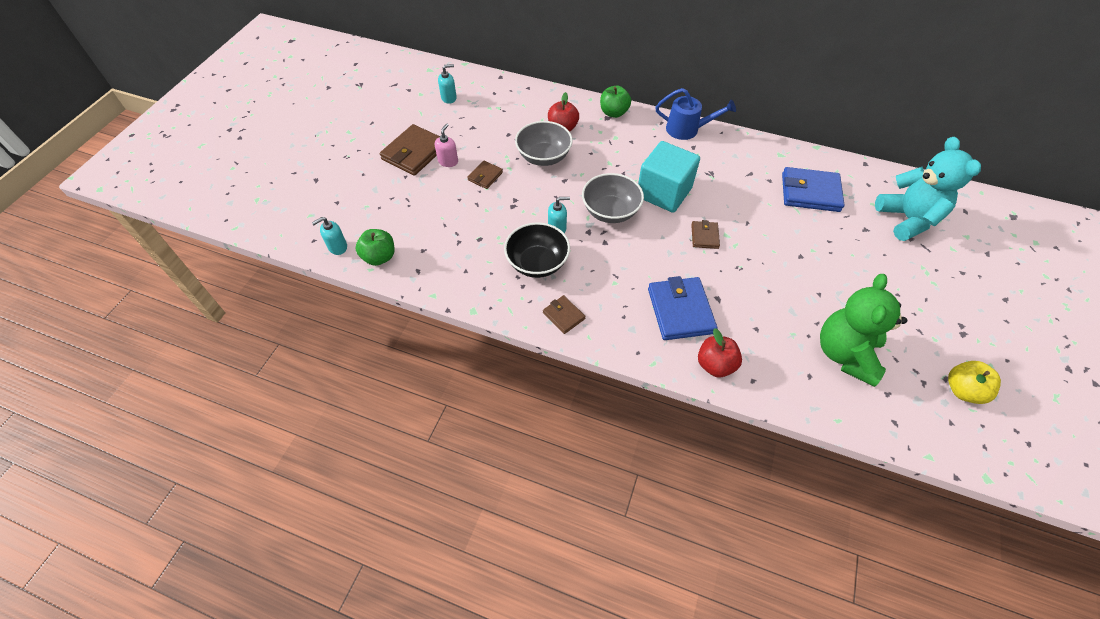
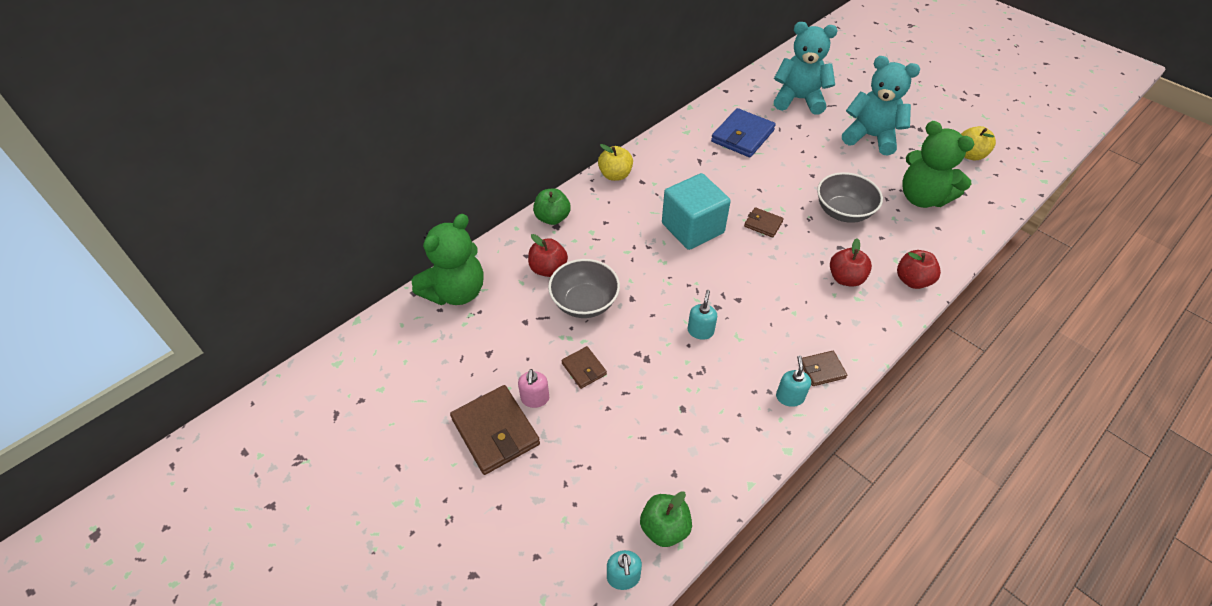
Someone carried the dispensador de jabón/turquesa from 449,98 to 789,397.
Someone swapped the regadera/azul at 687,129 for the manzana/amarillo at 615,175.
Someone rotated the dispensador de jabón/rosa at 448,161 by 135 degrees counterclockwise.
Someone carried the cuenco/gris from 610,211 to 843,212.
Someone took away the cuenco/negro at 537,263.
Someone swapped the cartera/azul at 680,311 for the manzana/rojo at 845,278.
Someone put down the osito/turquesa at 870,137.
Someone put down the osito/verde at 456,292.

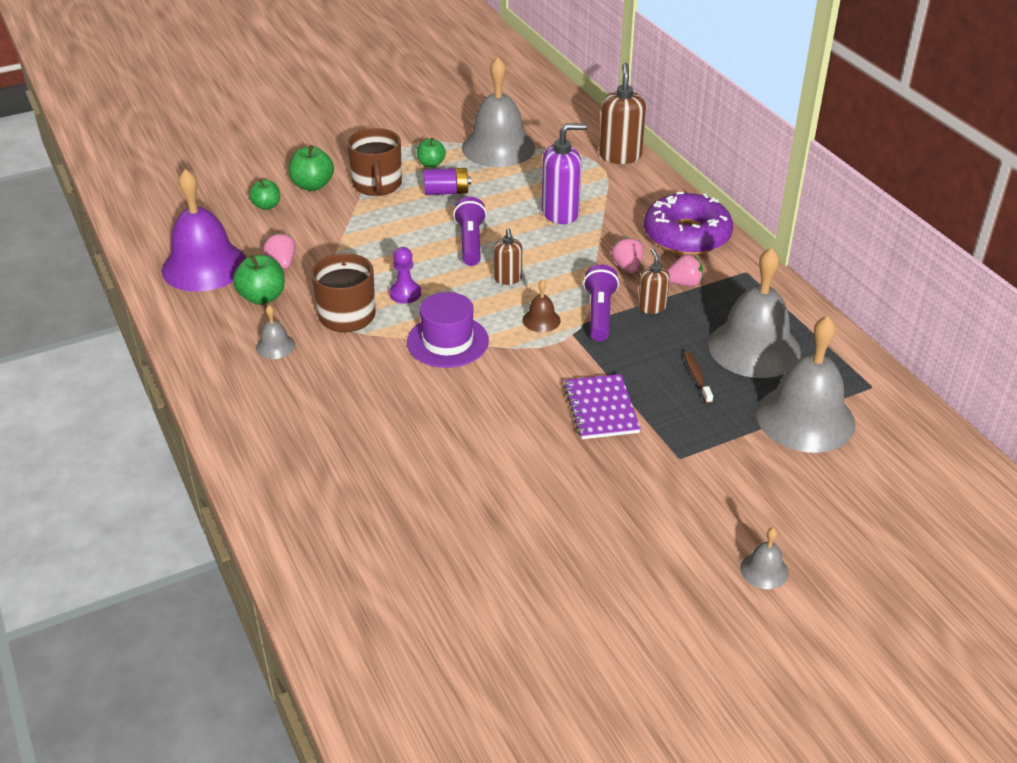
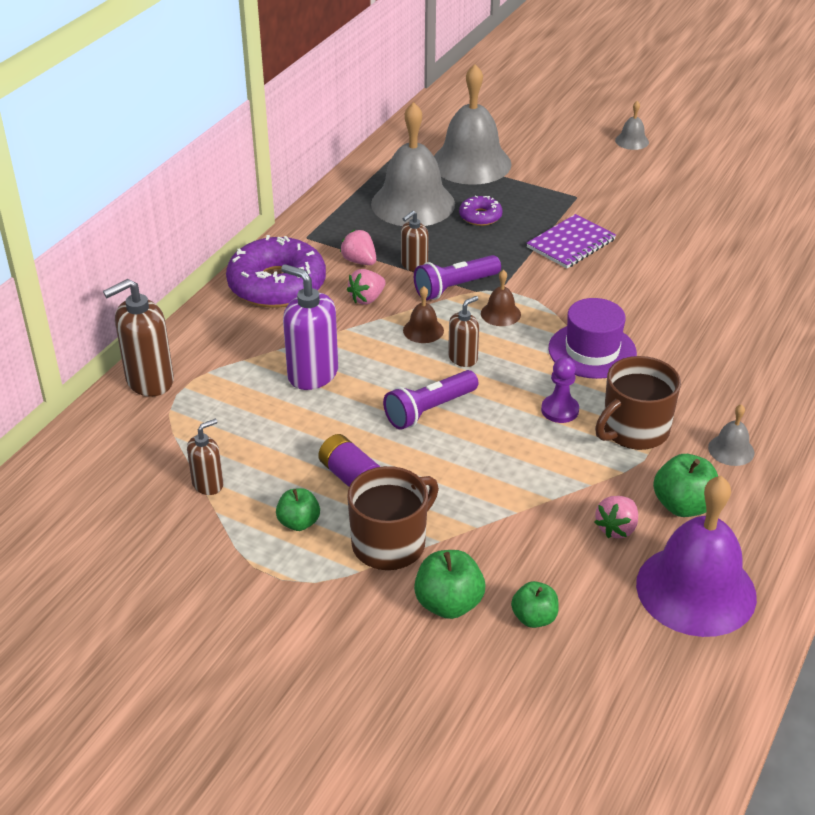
Someone swapped the campana/gris at 498,147 for the dispensador de jabón/marrón at 208,484.
Someone swapped the cepillo de dientes/marrón at 696,377 for the rosquilla/morado at 480,216.
Someone put down the campana/marrón at 423,330.

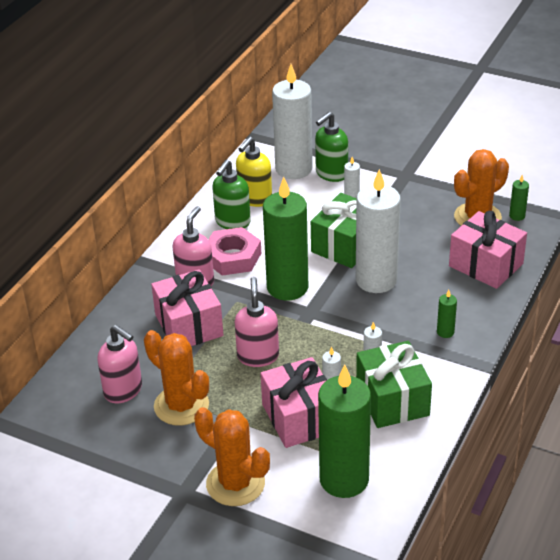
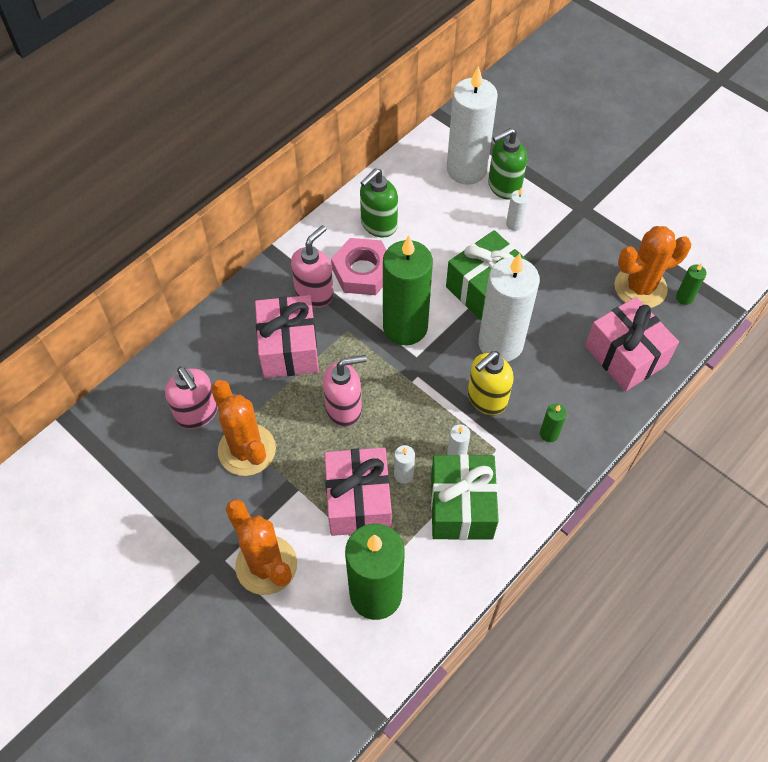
Someone carried the dispensador de jabón/amarillo from 254,199 to 486,399.
Someone rotated the dispensador de jabón/rosa at 258,356 by 60 degrees clockwise.

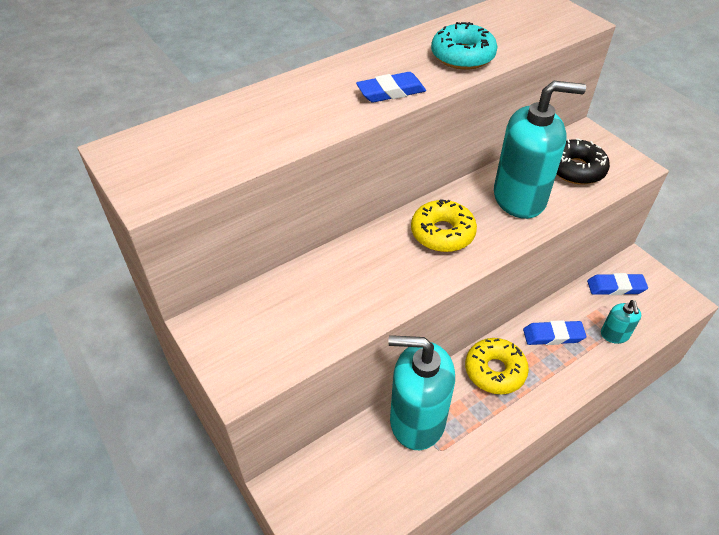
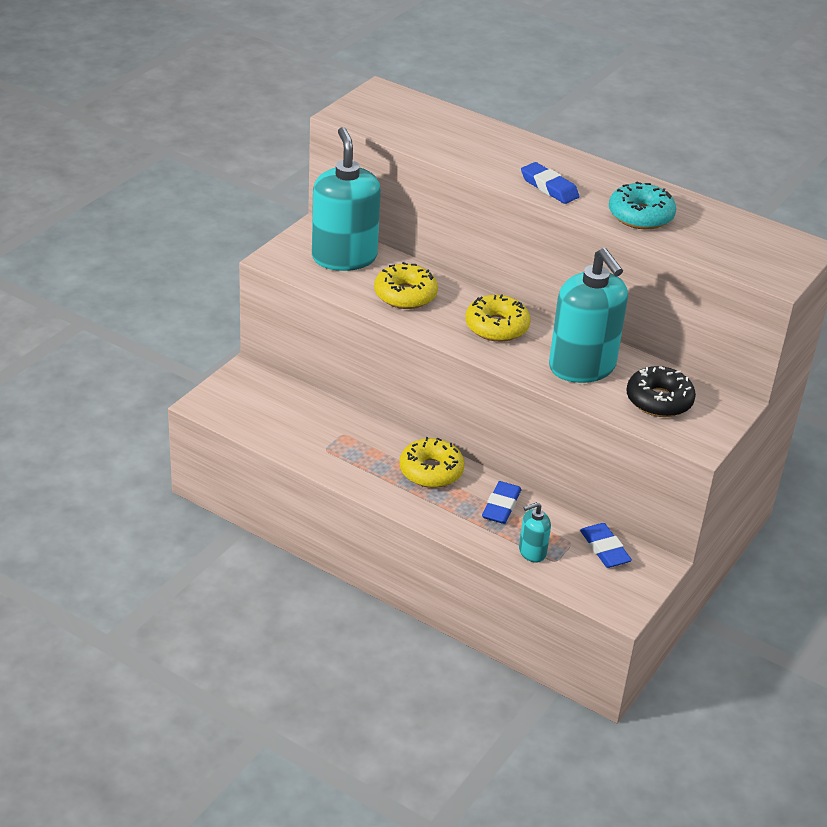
Someone rotated the goma de borrar/azul at 553,335 by 45 degrees clockwise.
Someone carried the dispensador de jabón/turquesa from 417,420 to 344,257.
Someone put down the rosquilla/amarillo at 405,295.

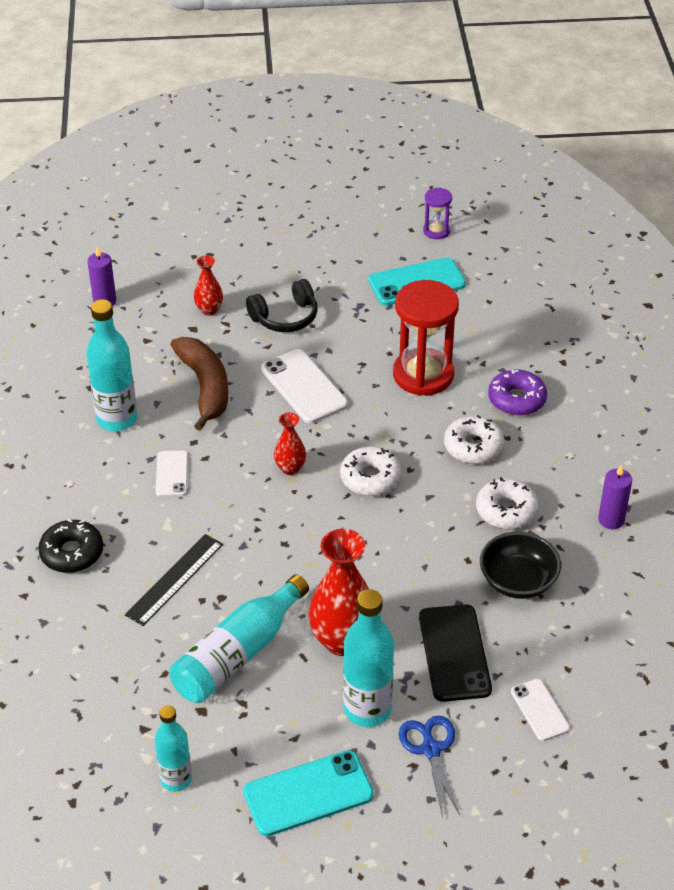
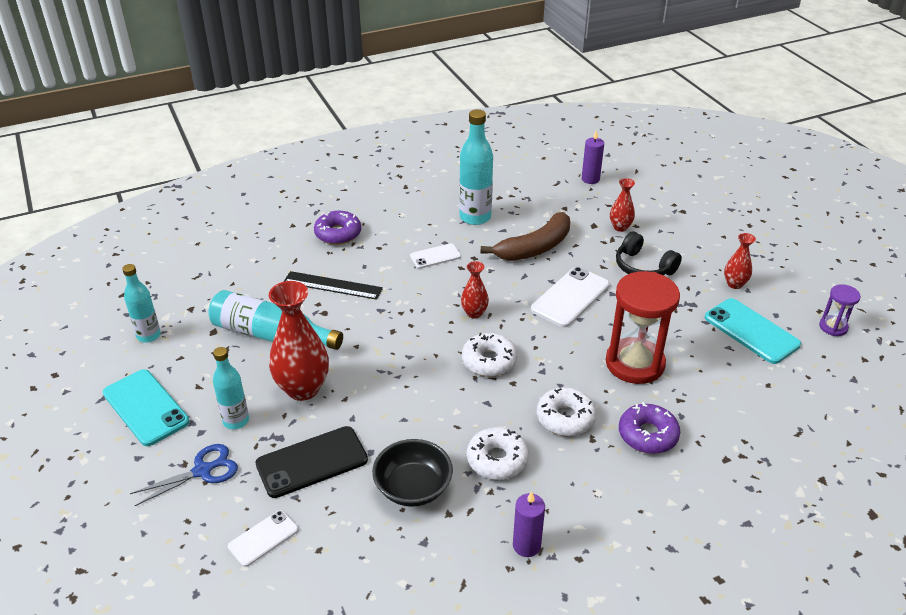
Someone repainted the rosquilla/negro at 72,553, which became the rosquilla/morado at 338,233.
Someone scaled the botella/turquesa at 367,709 by 0.64.
Someone put down the florero/rojo at 734,284.

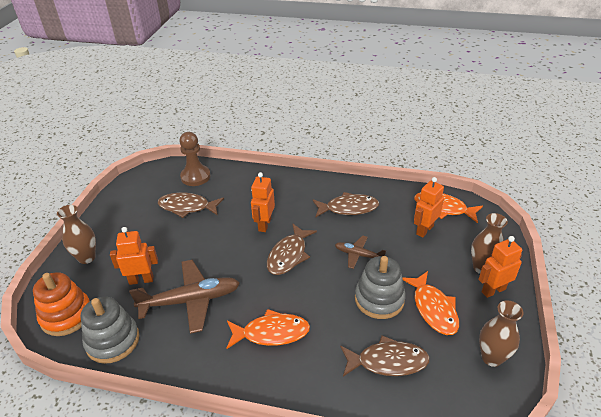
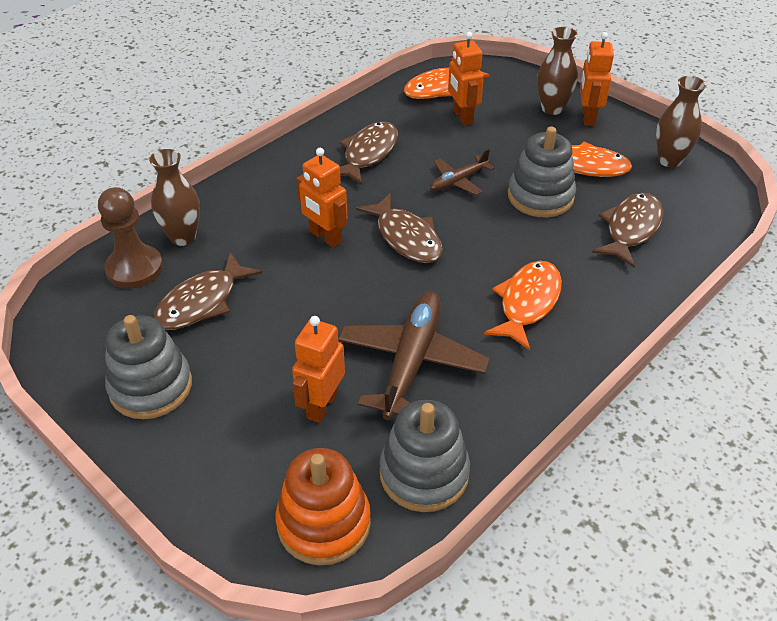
Someone carried the florero/marrón from 87,258 to 183,237.
Someone put down the juguete apilable/gris at 151,387.

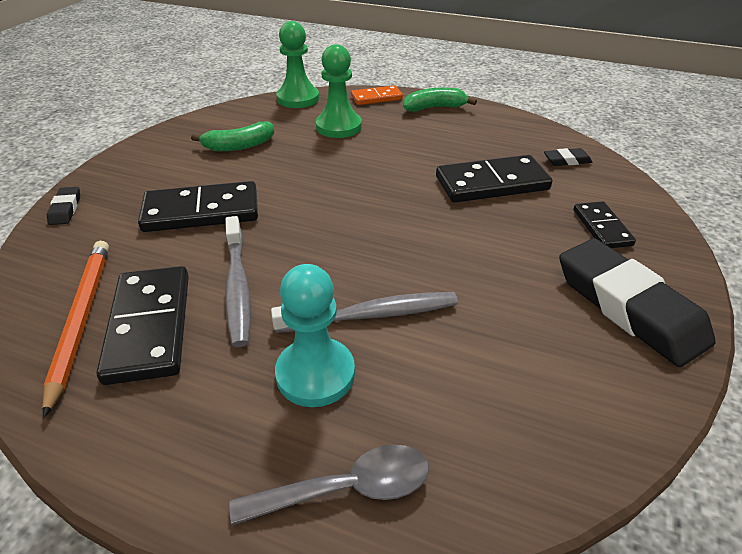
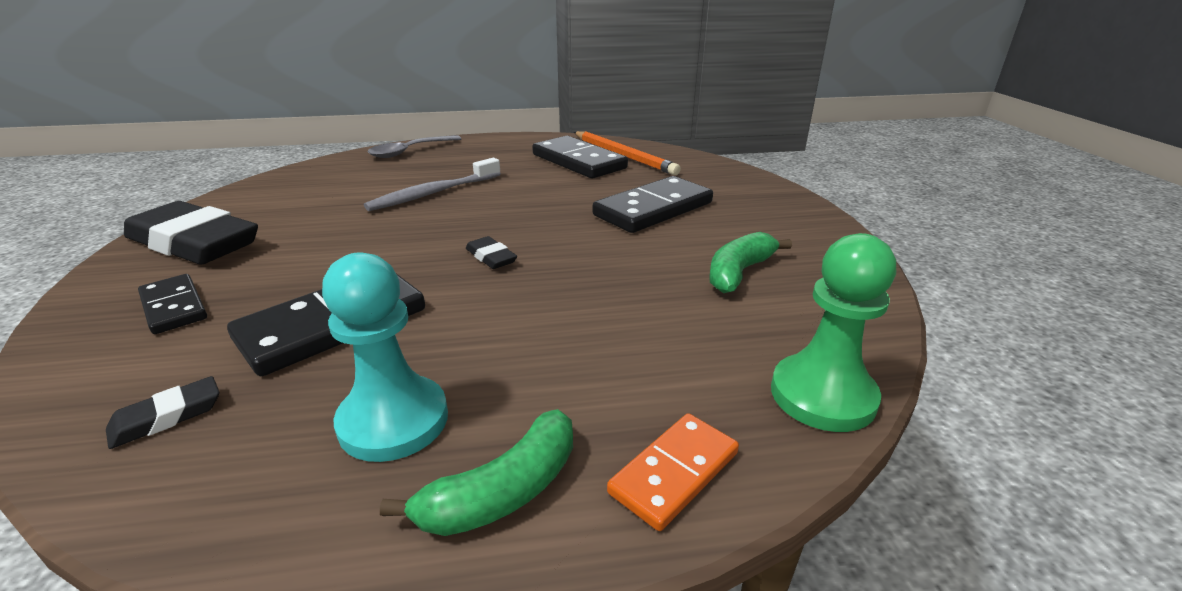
Someone took away the peón/verde at 338,127.
Someone carried the goma de borrar/negro from 65,209 to 491,257.
Someone took away the cepillo de dientes/gris at 238,287.
Someone carried the peón/turquesa from 315,374 to 393,421.

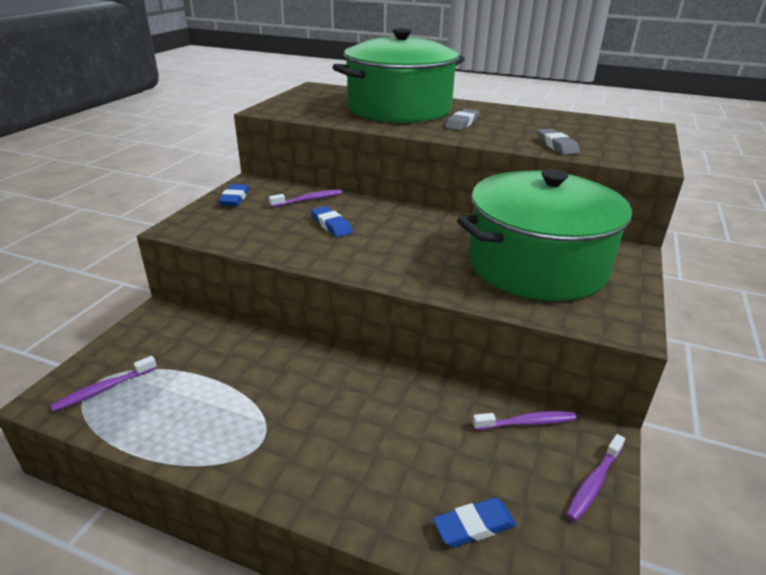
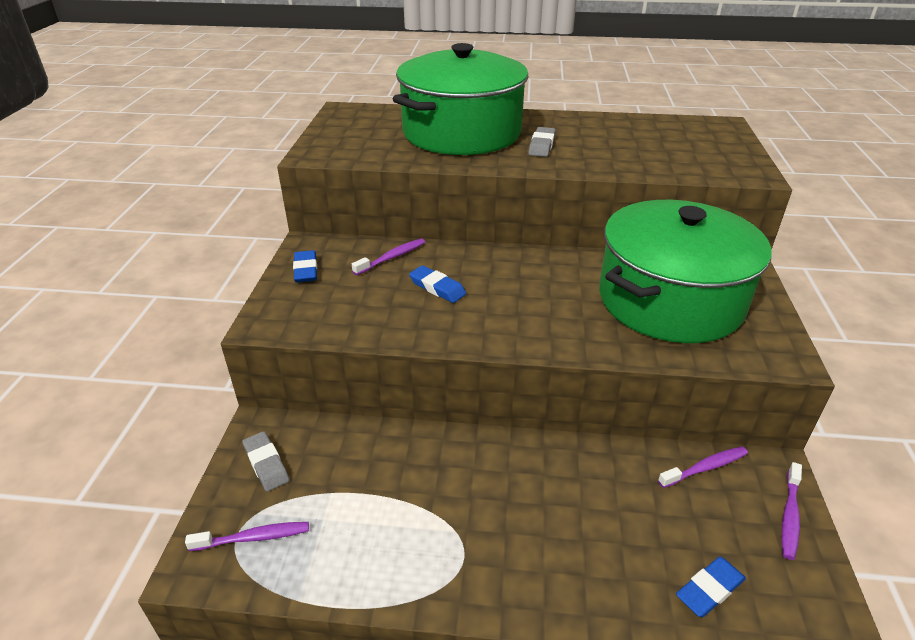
Someone carried the goma de borrar/gris from 556,145 to 266,464.
Someone rotated the cepillo de dientes/morado at 103,389 by 135 degrees counterclockwise.

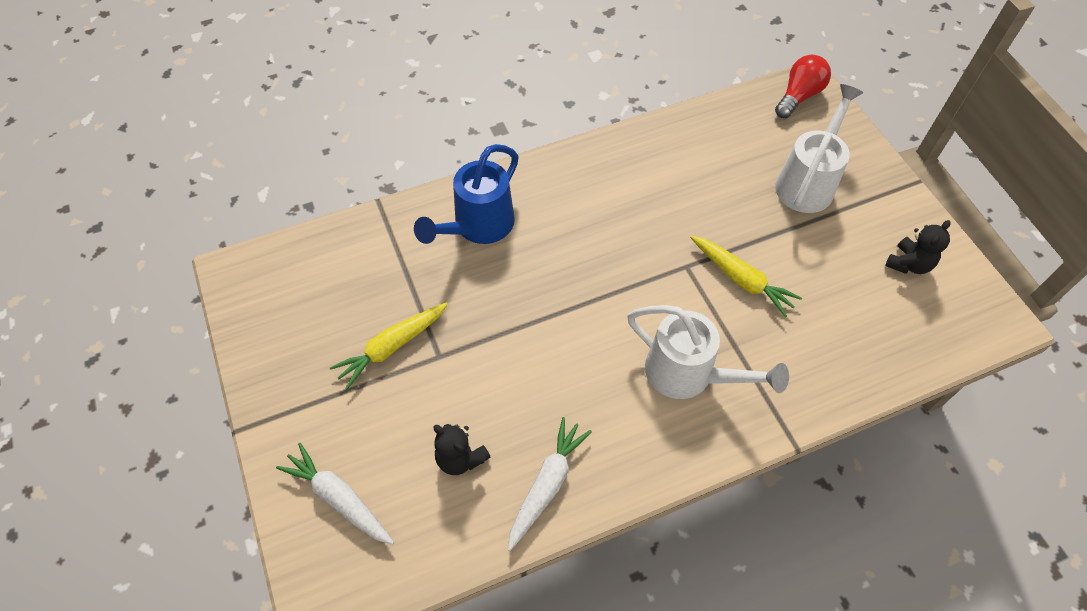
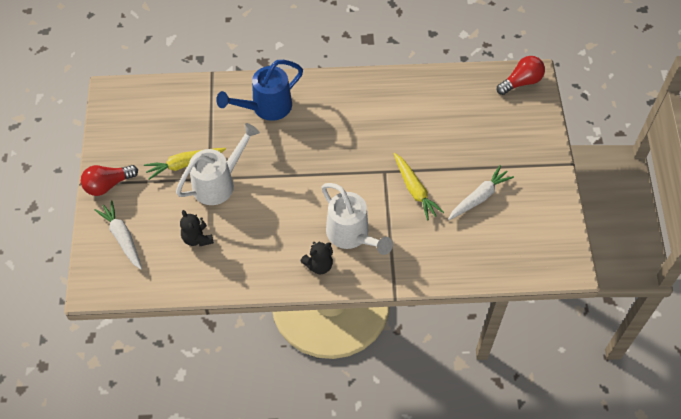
Someone carried the regadera/blanco from 807,182 to 218,183.
Someone carried the osito/negro from 908,264 to 319,265.
Someone carried the zanahoria/blanco from 547,485 to 479,197.
Someone put down the bombilla/rojo at 108,185.

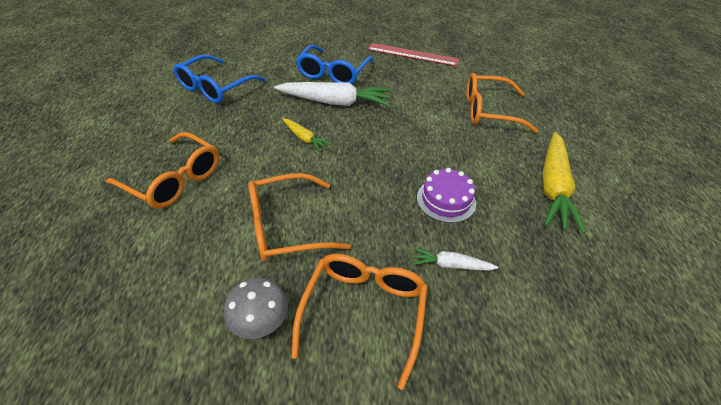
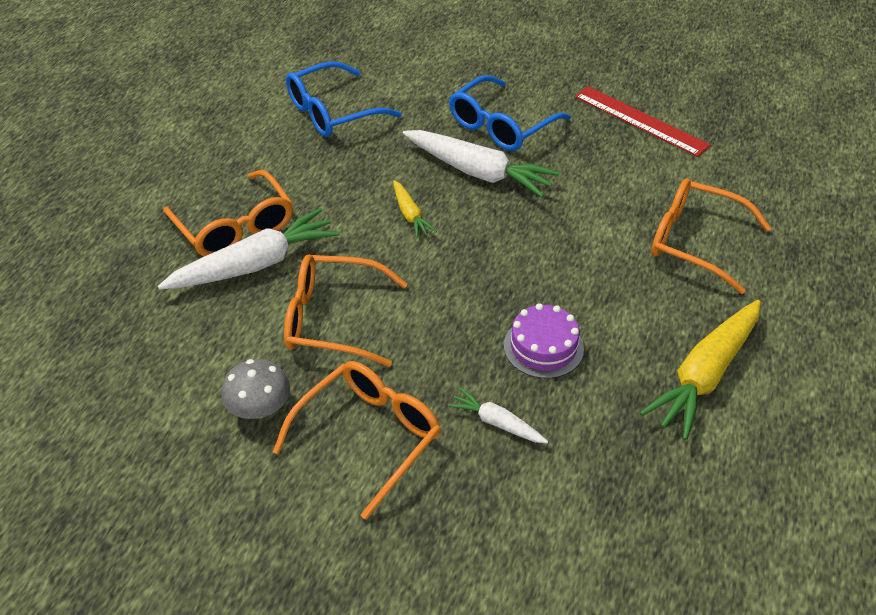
Someone put down the zanahoria/blanco at 255,264.

